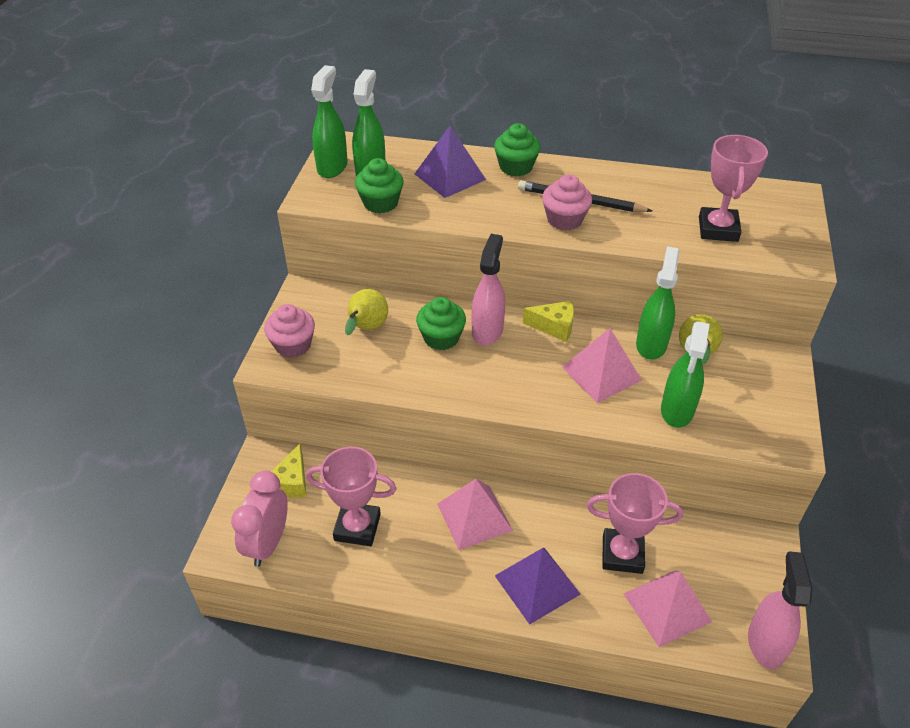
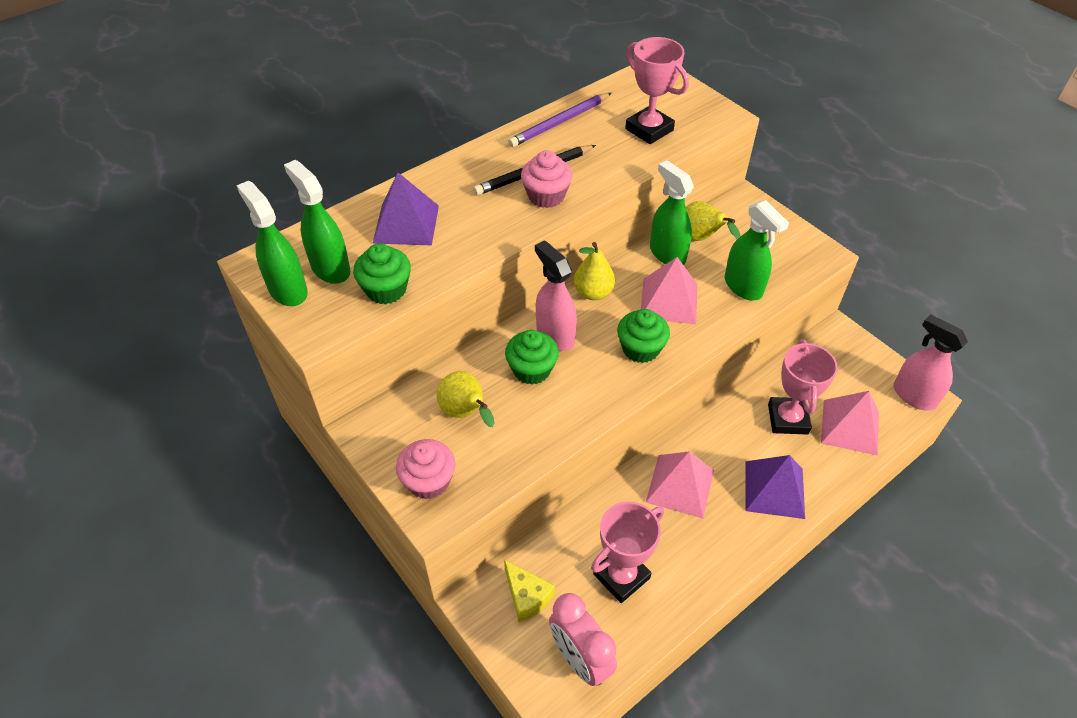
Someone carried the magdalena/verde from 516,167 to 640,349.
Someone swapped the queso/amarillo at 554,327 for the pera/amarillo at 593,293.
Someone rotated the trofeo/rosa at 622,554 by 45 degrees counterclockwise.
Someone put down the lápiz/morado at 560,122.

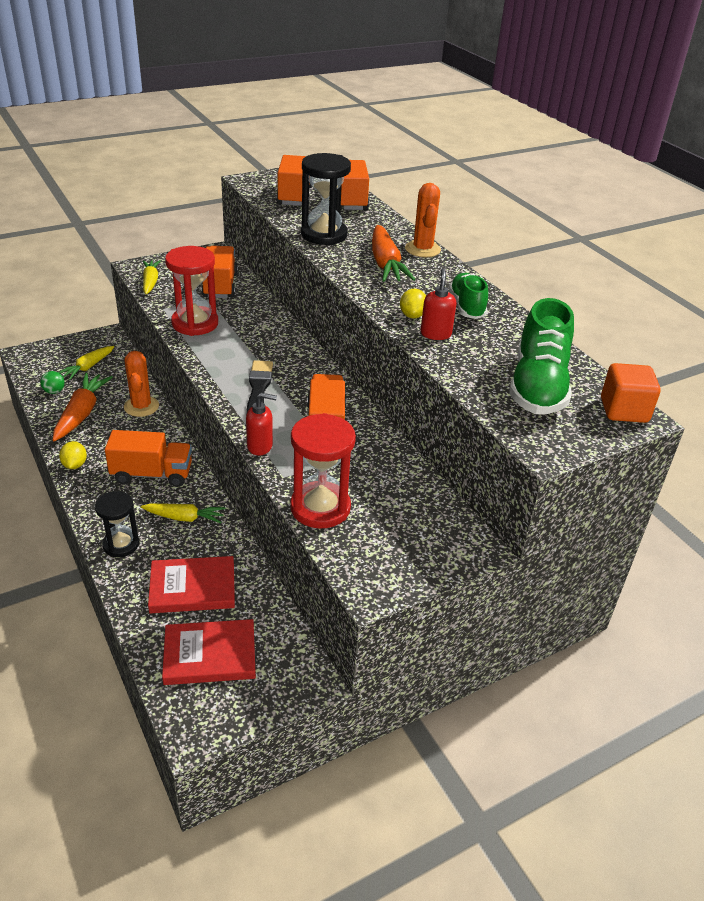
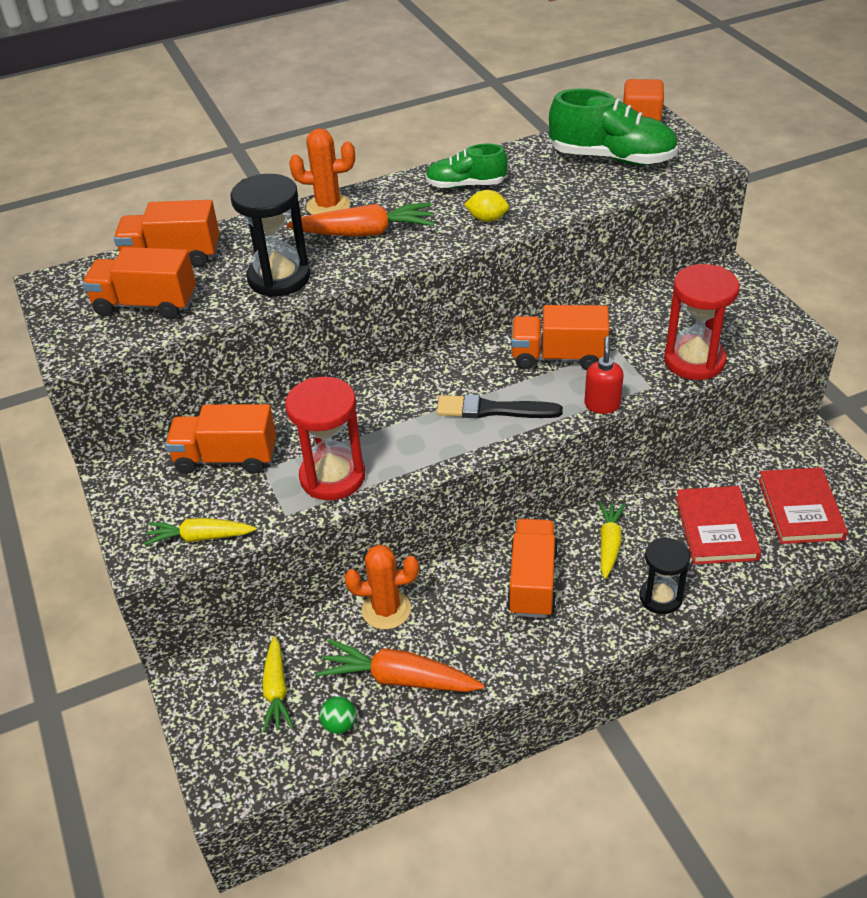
Someone took away the dispensador de jabón/rojo at 435,334.
Someone rotated the zanahoria/amarillo at 88,367 by 45 degrees clockwise.
Someone took away the limón/amarillo at 75,465.

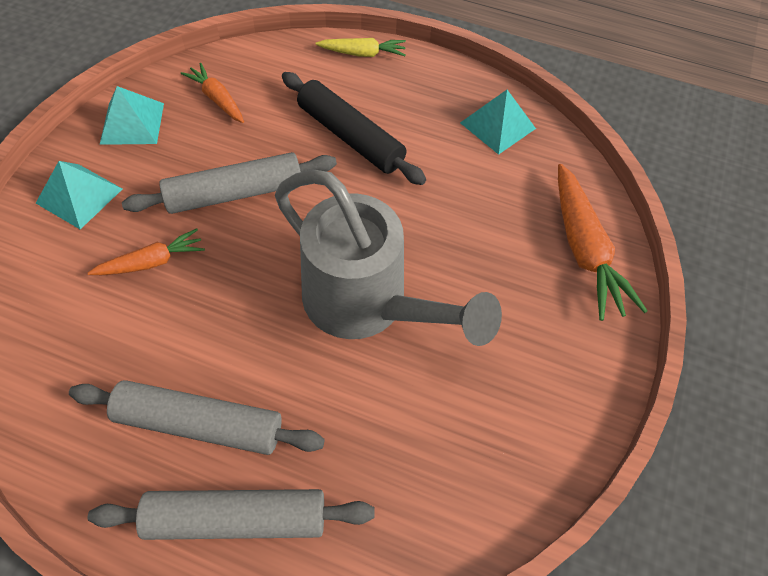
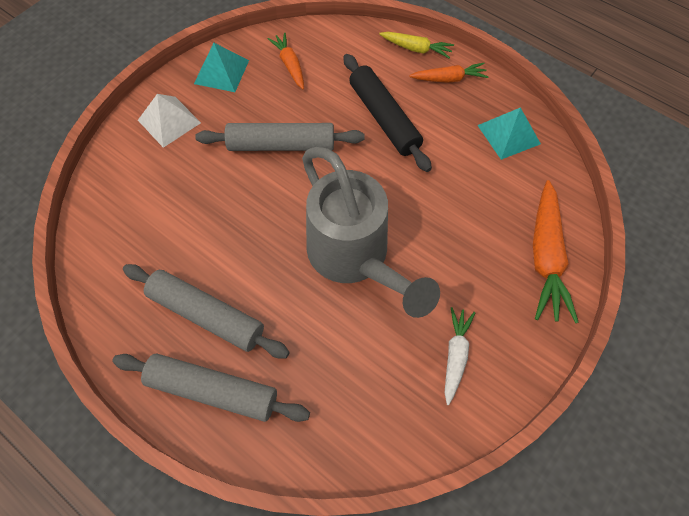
Someone repainted the pirámide/turquesa at 79,196, which became the pirámide/blanco at 169,121.
Someone carried the zanahoria/naranja from 151,262 to 448,79.
Someone put down the zanahoria/blanco at 455,356.

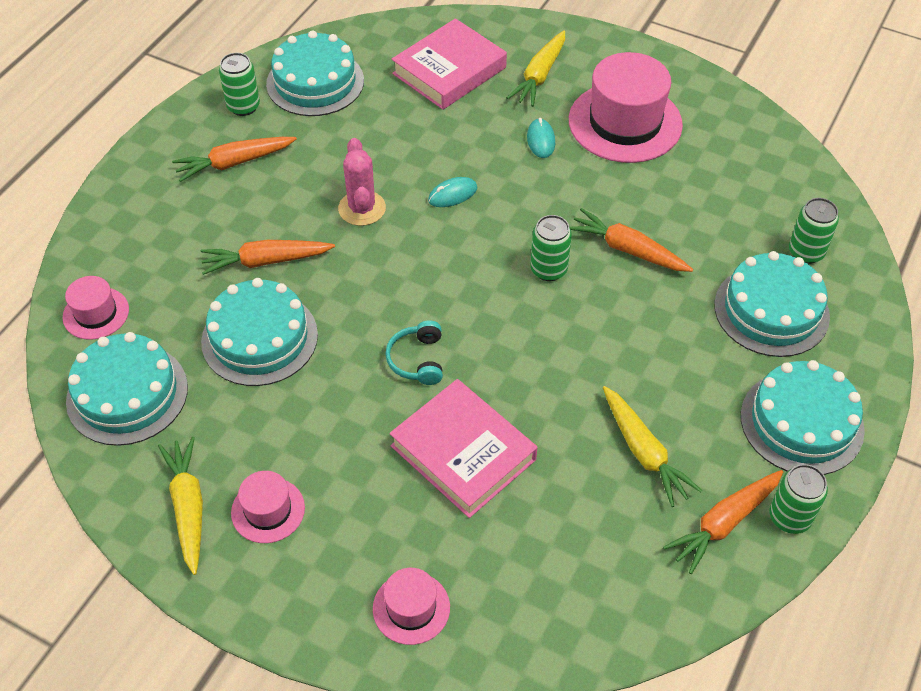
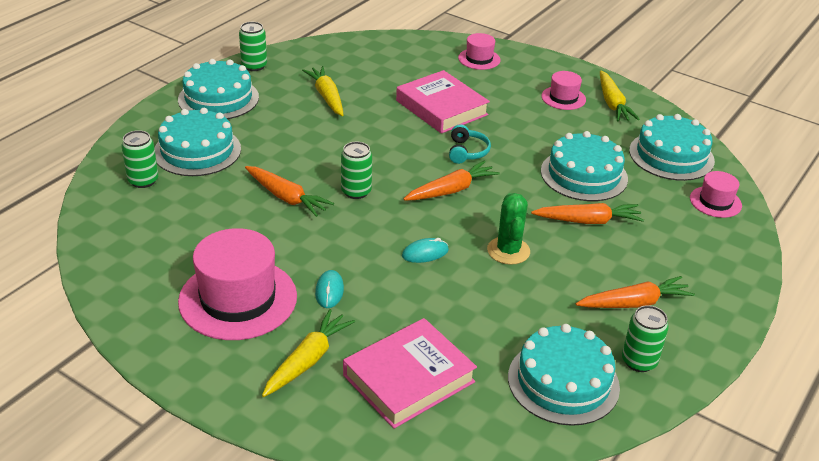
Someone repainted the cactus/rosa at 362,208, which became the cactus/verde at 508,251.
Someone carried the zanahoria/naranja from 724,523 to 451,190.

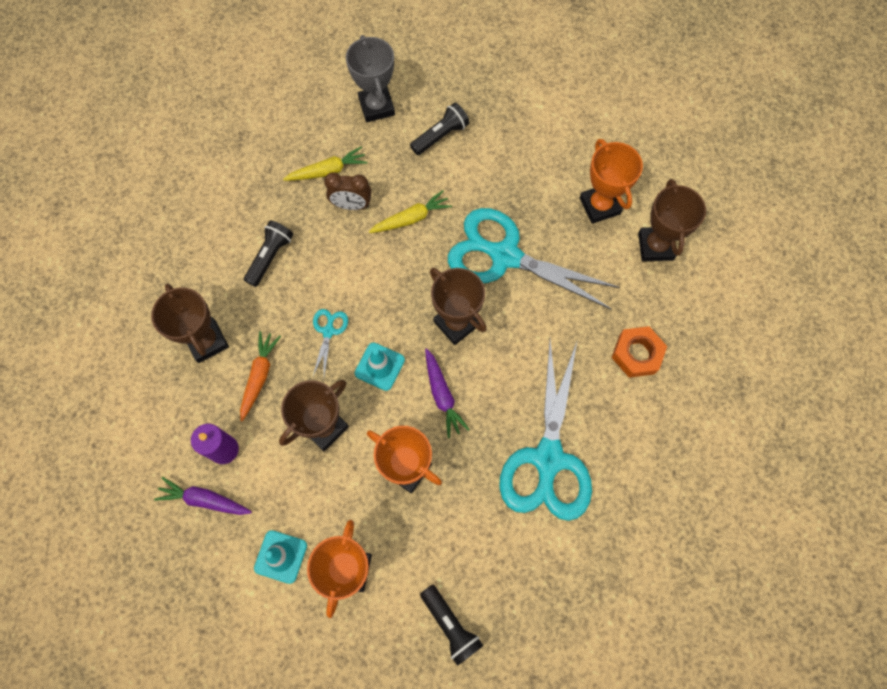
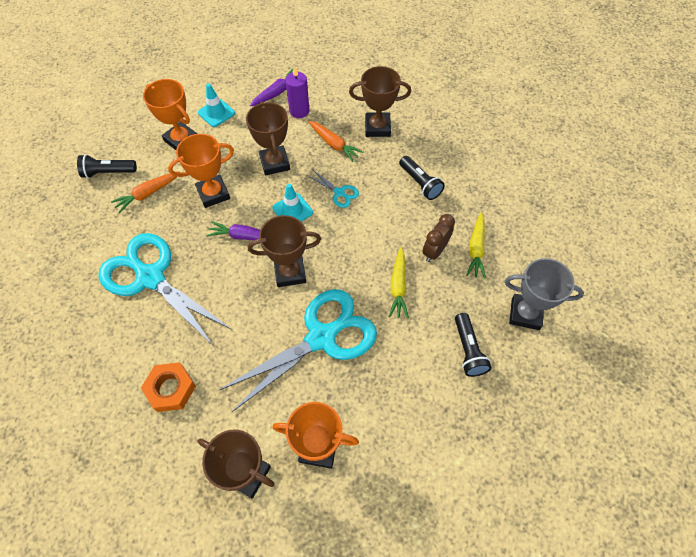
Someone put down the zanahoria/naranja at 148,194.

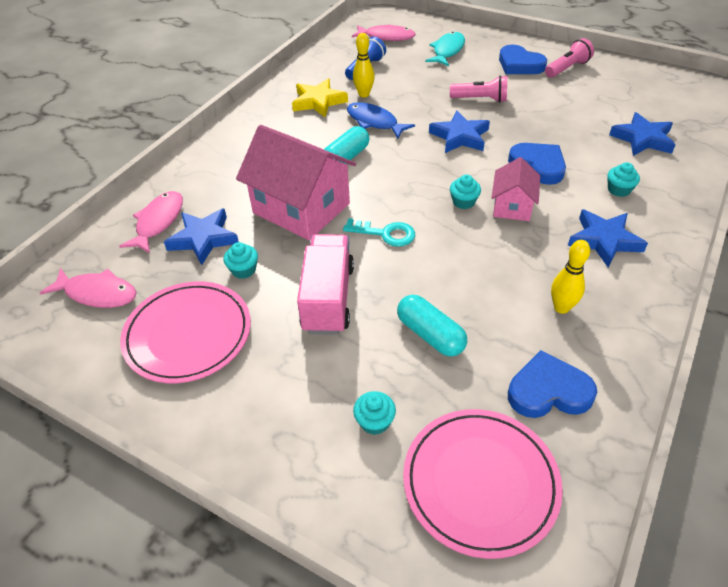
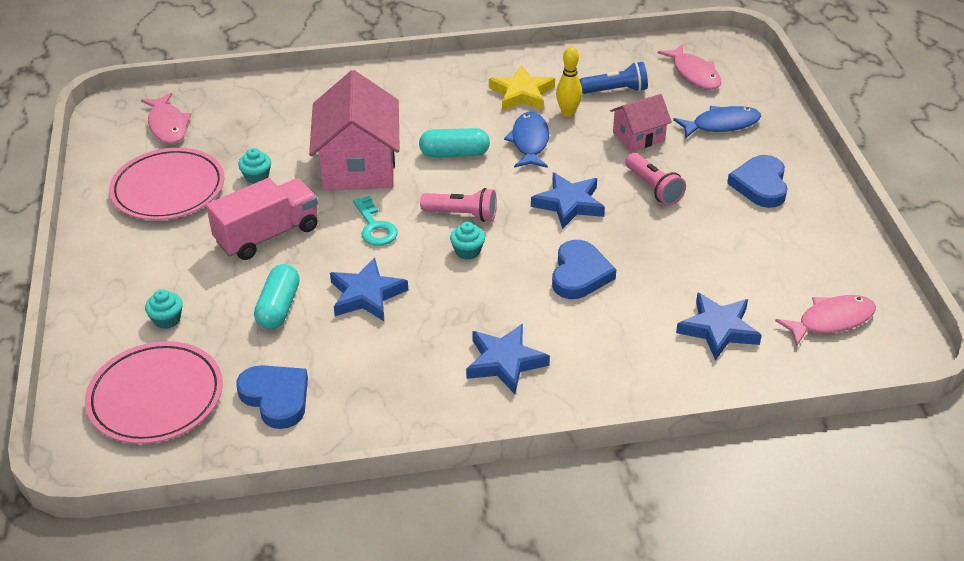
Someone repainted the pez/turquesa at 447,51, which became the pez/azul at 721,125.
Someone carried the lámpara de mano/rosa from 567,68 to 462,214.
Someone carried the casa/rosa from 512,206 to 638,136.
Someone took away the magdalena/turquesa at 619,190.
Someone carried the pez/rosa from 158,222 to 831,320.
Someone carried the estrella/azul from 203,239 to 366,295.
Someone took away the bolo/amarillo at 561,307.

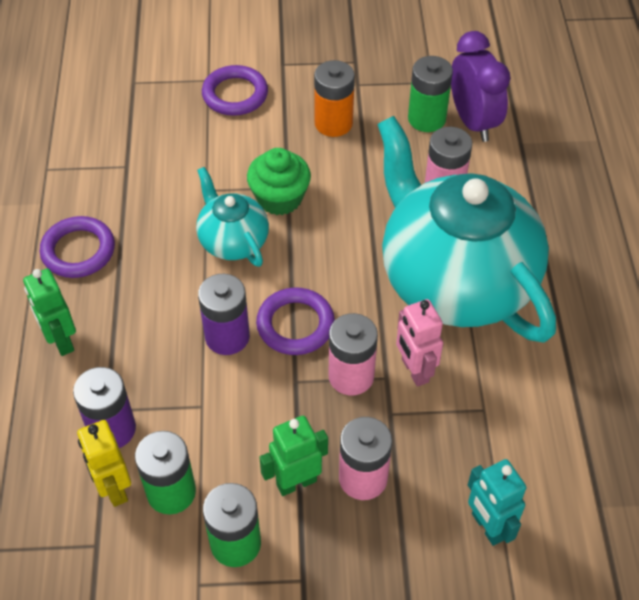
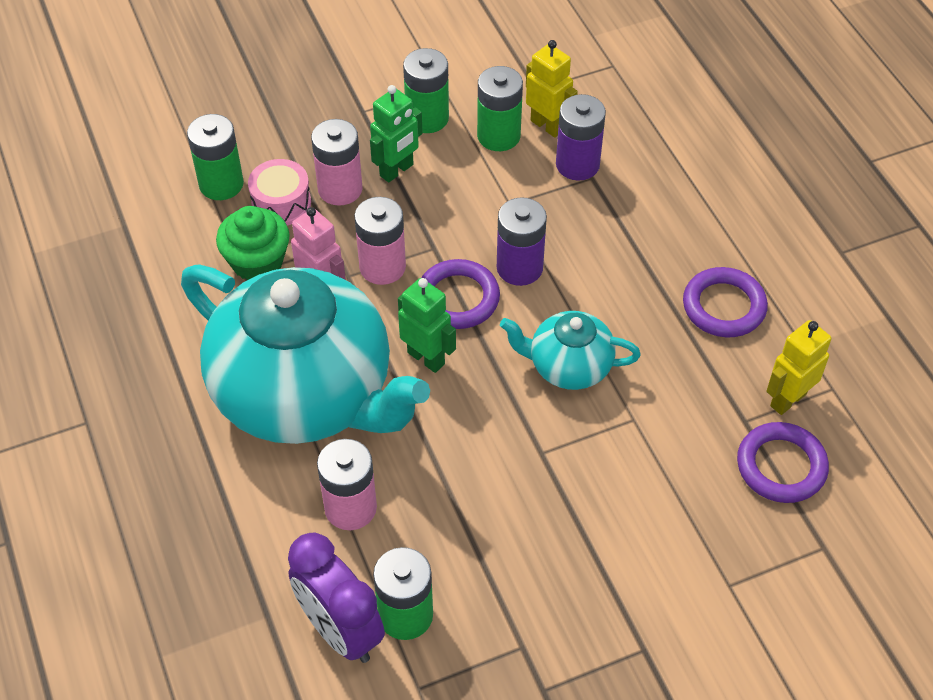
Someone took away the pila/naranja at 333,123.
Someone carried the anillo/morado from 235,94 to 781,466.
Someone carried the magdalena/verde from 279,198 to 257,261.
Someone rotated the tetera/turquesa at 233,241 by 150 degrees clockwise.
Someone carried the robot/verde from 61,341 to 426,358.
Someone swapped the robot/turquesa at 487,526 for the pila/verde at 221,184.
Someone put down the tambor/rosa at 281,203.
Someone put down the robot/amarillo at 787,399.

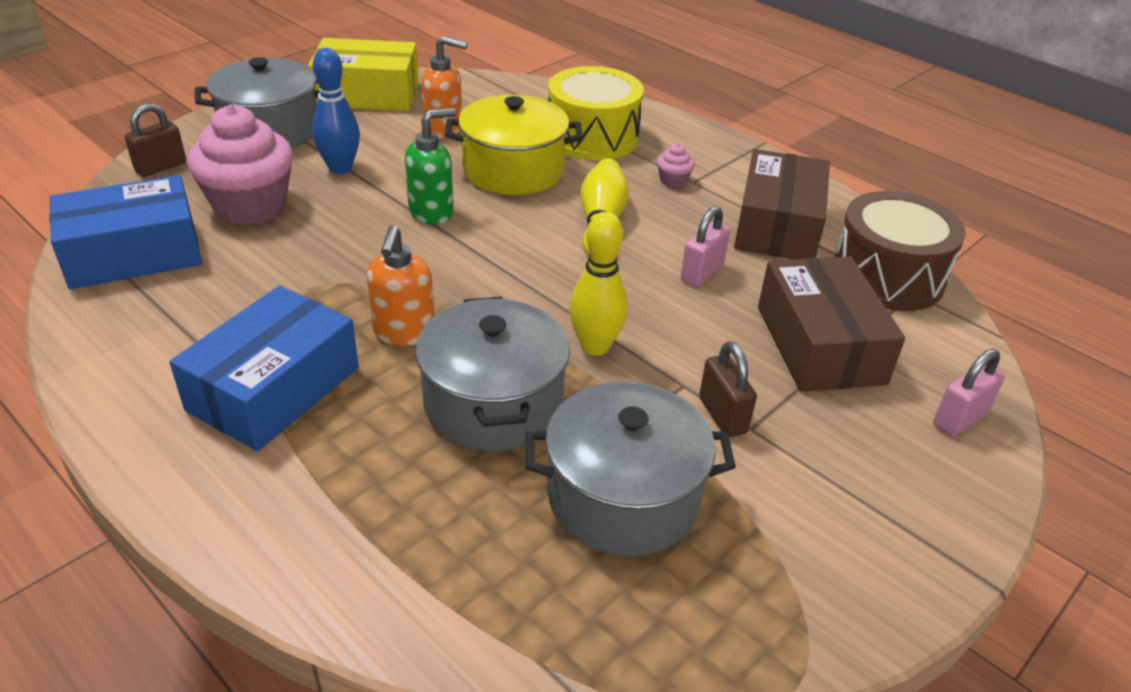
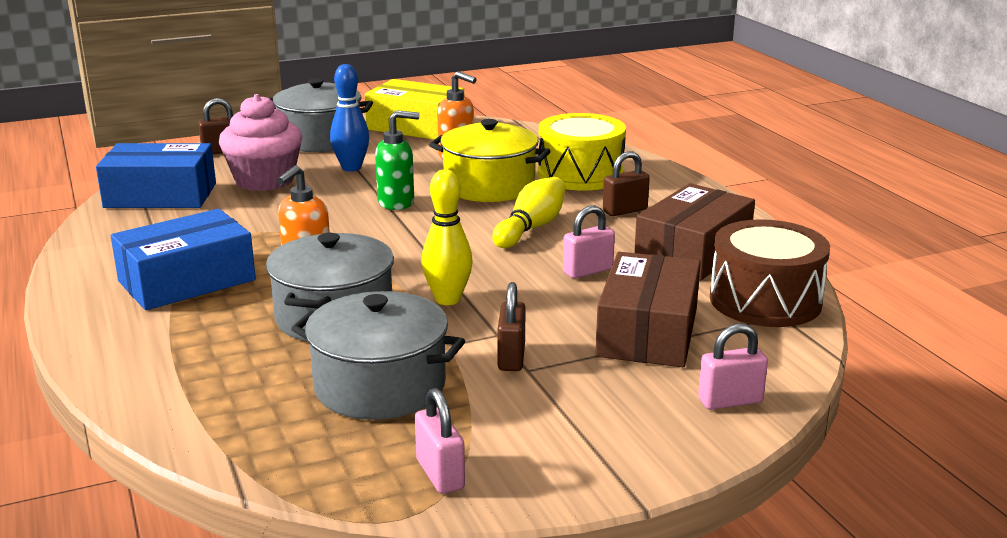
Someone swapped the magdalena/rosa at 673,180 for the candado/marrón at 625,211.
Someone put down the candado/rosa at 440,474.

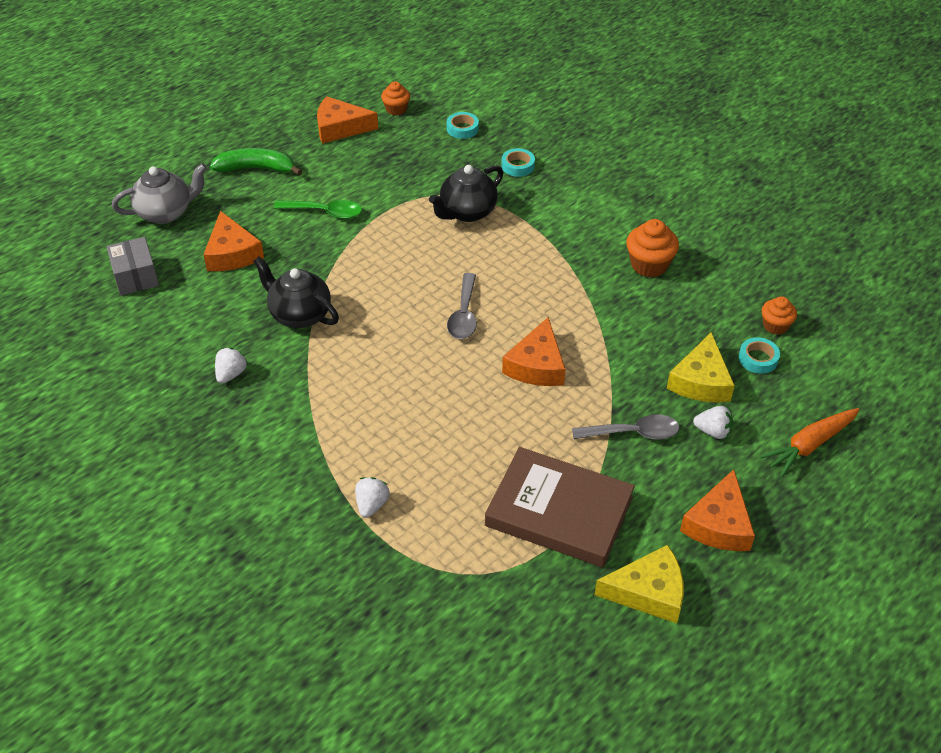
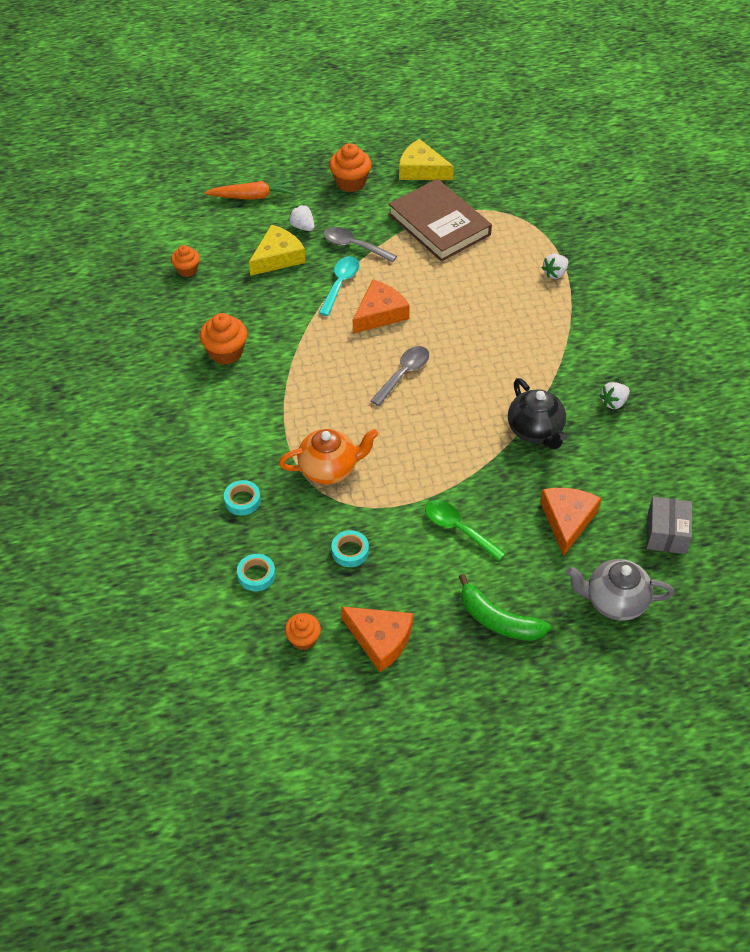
Someone repainted the tetera/negro at 467,212, which became the tetera/naranja at 329,469.
Someone carried the cinta adhesiva/turquesa from 758,359 to 350,551.
Someone swapped the queso/naranja at 719,524 for the magdalena/naranja at 350,182.
Someone put down the cuchara/turquesa at 340,284.

